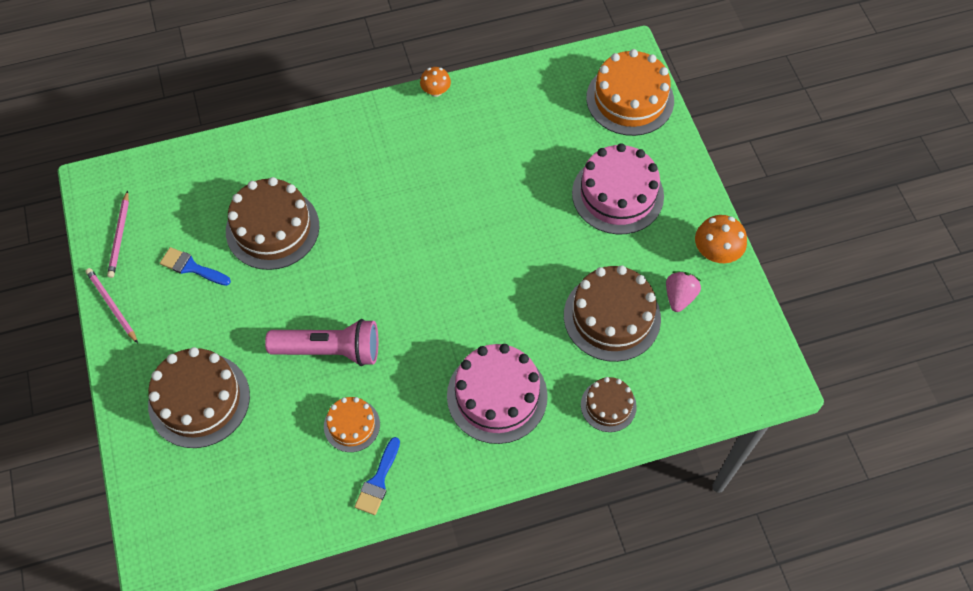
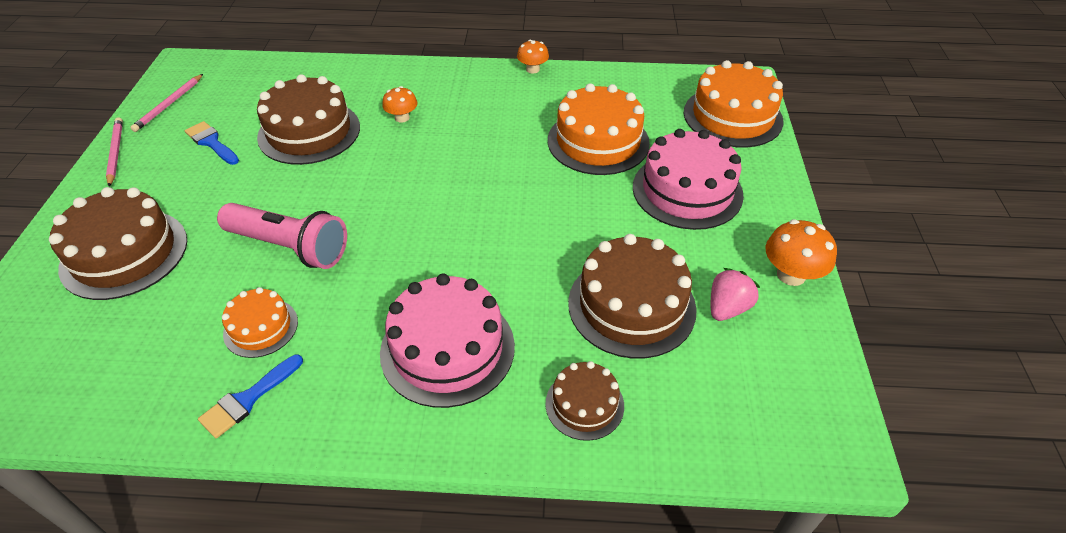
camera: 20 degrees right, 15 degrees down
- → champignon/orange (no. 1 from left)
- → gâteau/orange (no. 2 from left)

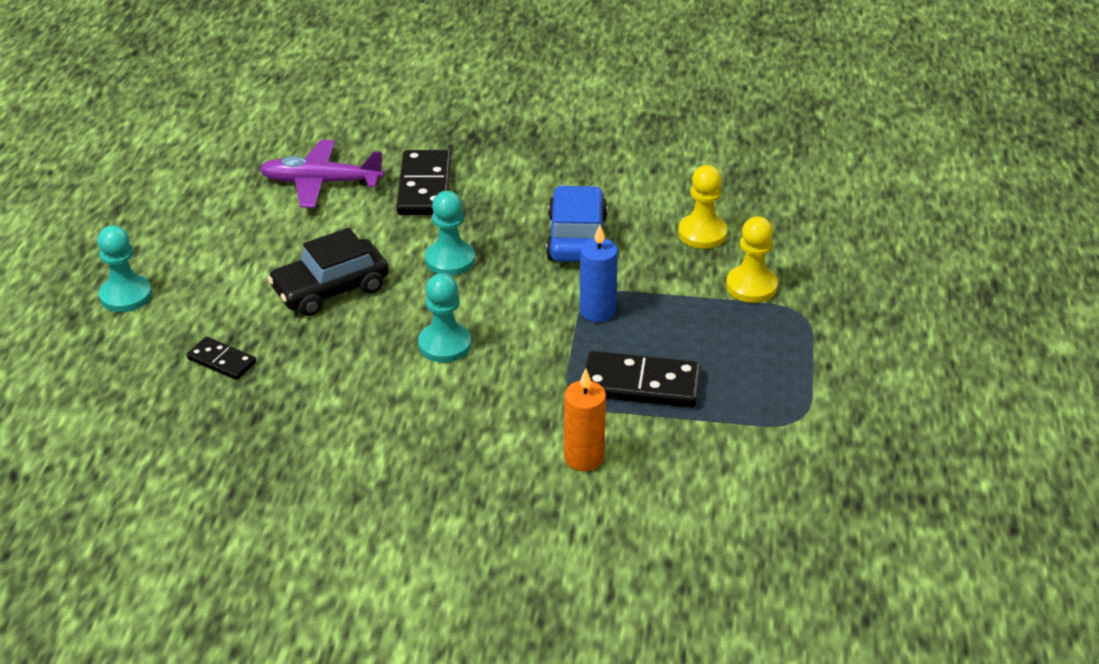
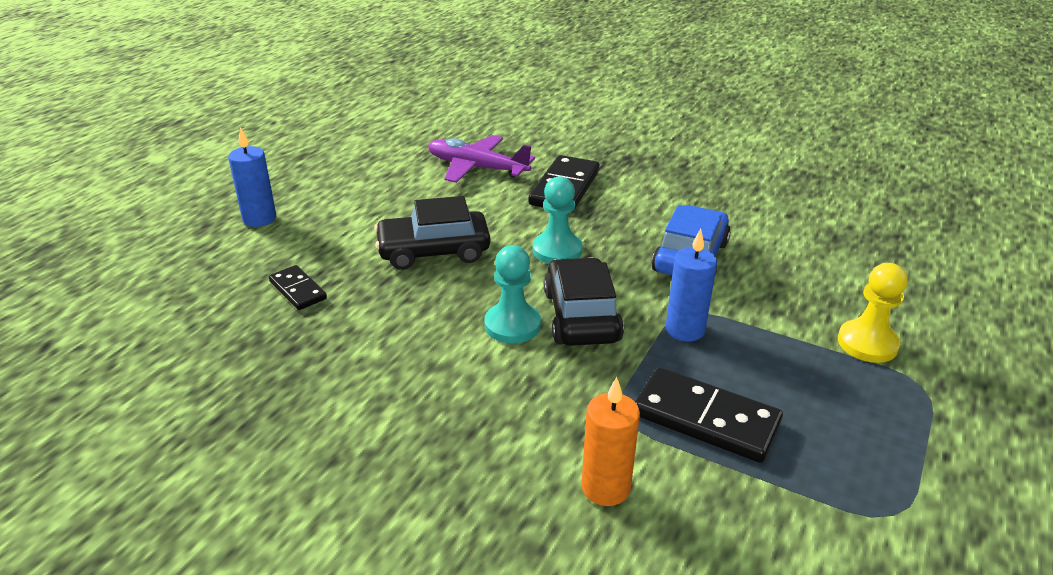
camera: 20 degrees right, 5 degrees down
pion/turquoise (no. 1 from left) → bougie/bleu (no. 1 from left)
- → voiture/noir (no. 2 from left)
pion/jaune (no. 1 from left) → -

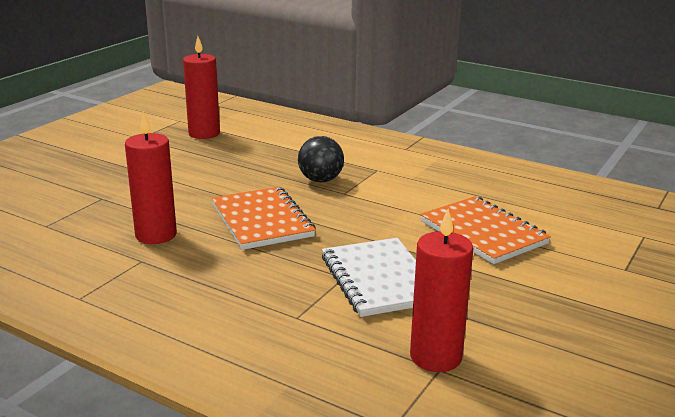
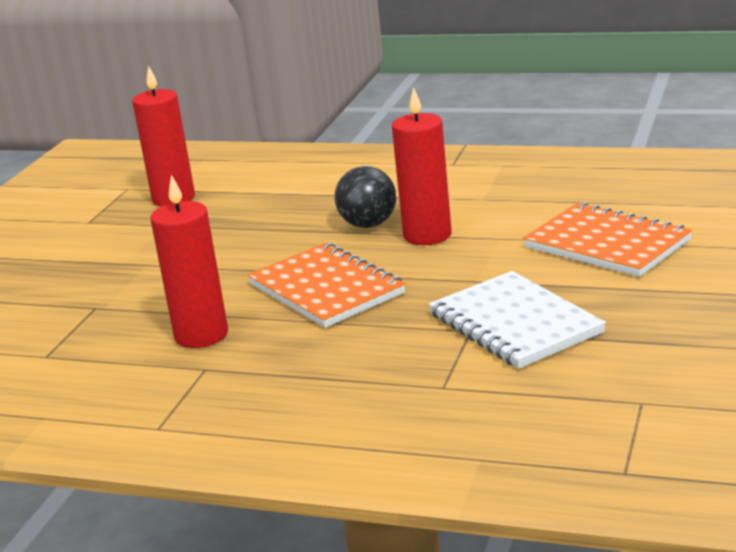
camera: 10 degrees left, 0 degrees up
bougie/rouge (no. 3 from left), shifted

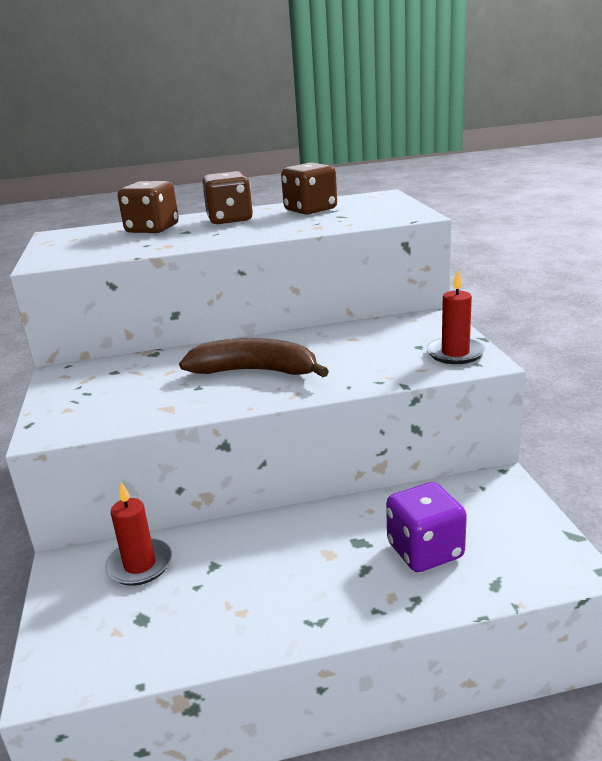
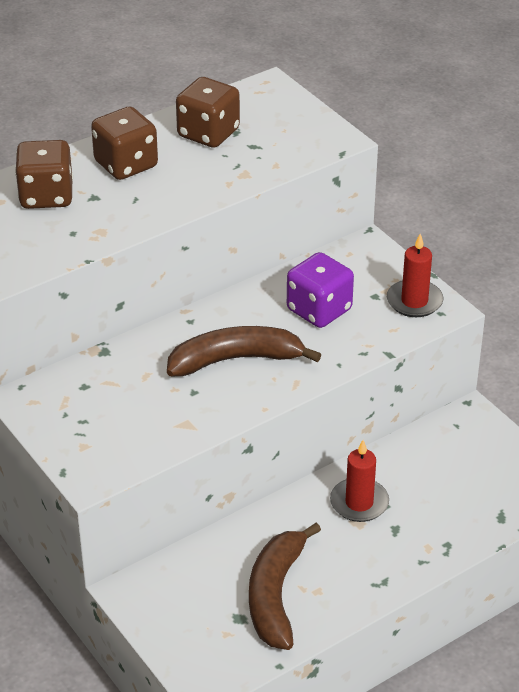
camera: 25 degrees left, 15 degrees up
- → banane/marron (no. 2 from left)
dé/violet, shifted
bougie/rouge (no. 1 from left), shifted

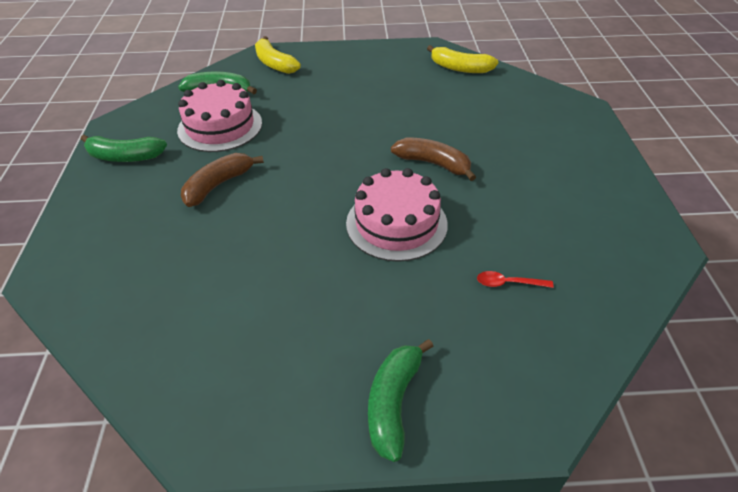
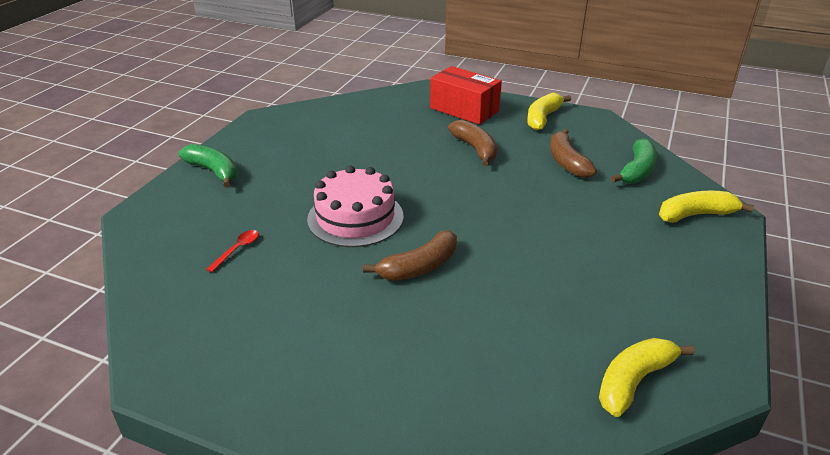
camera: 115 degrees right, 10 degrees down
- → boîte/rouge
banane/vert (no. 1 from left) → banane/jaune (no. 1 from left)
gâteau/rose (no. 1 from left) → banane/marron (no. 3 from left)

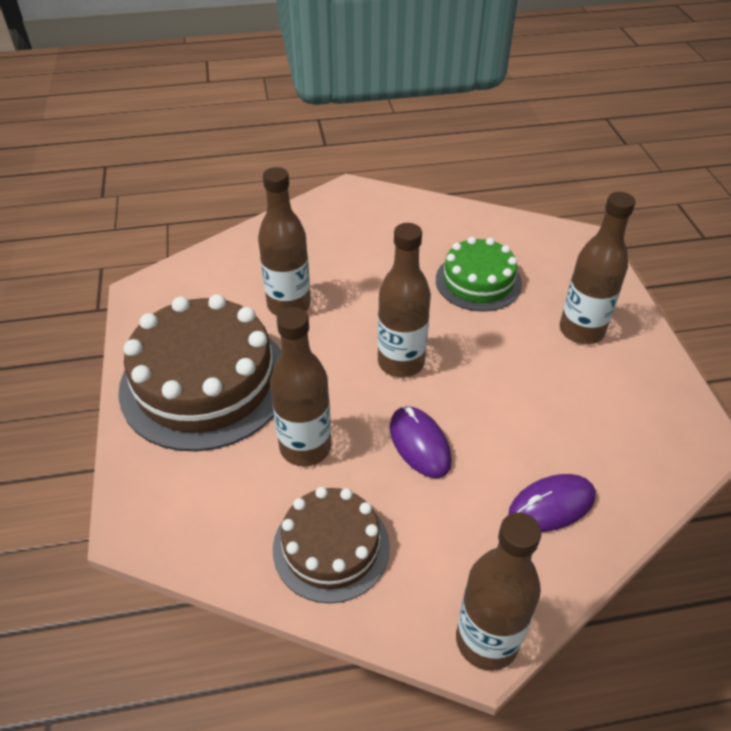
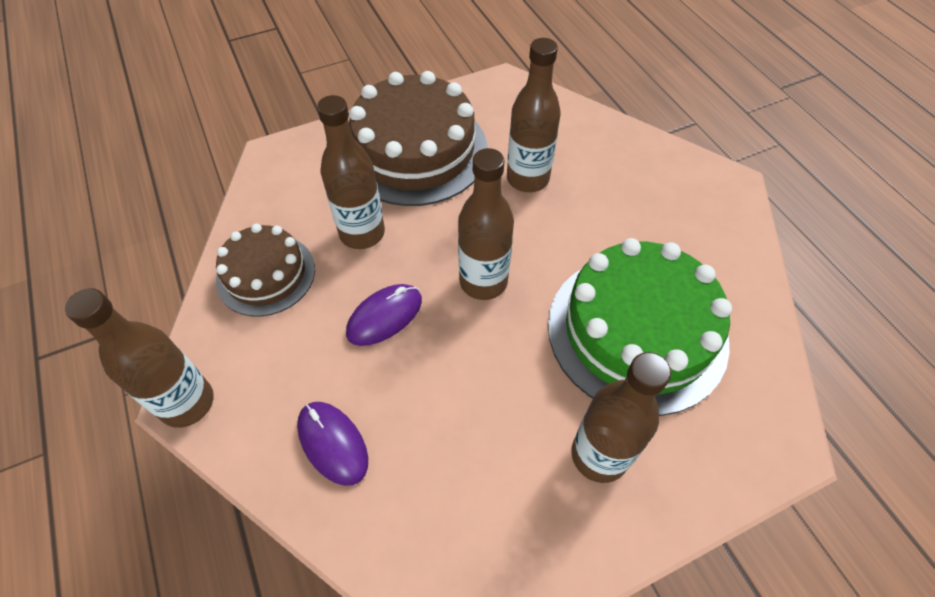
camera: 75 degrees right, 10 degrees up
gâteau/vert, x1.72

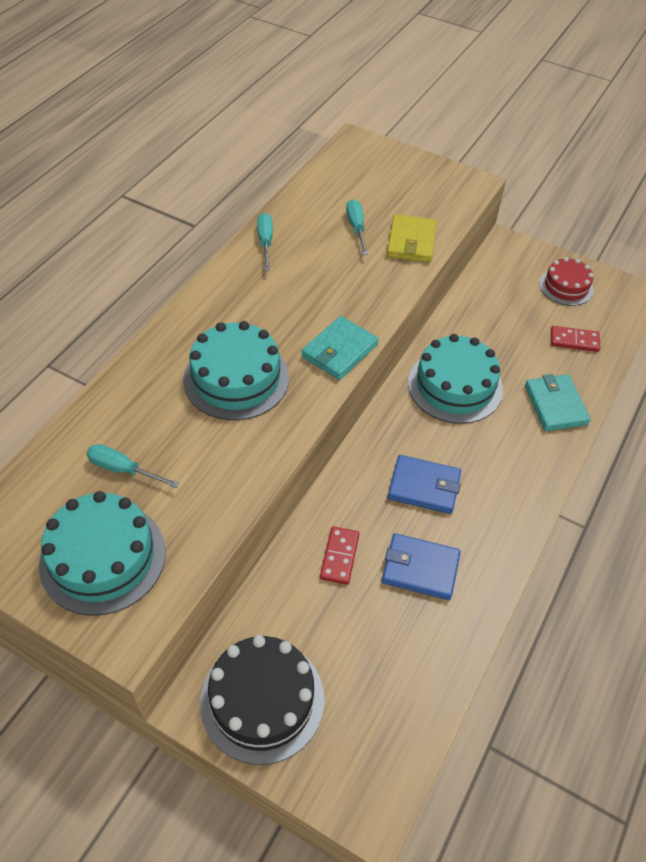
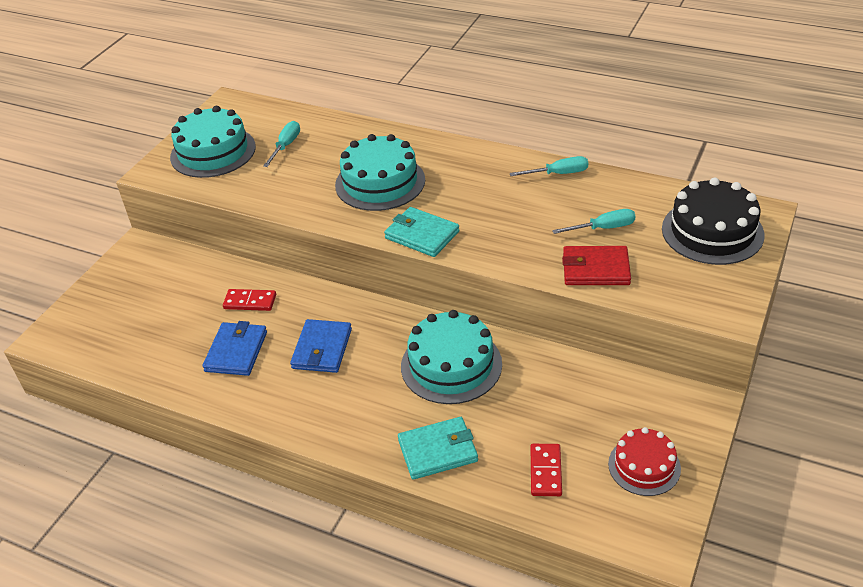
camera: 90 degrees right, 10 degrees down
portefeuille/jaune → portefeuille/rouge
gâteau/noir, shifted

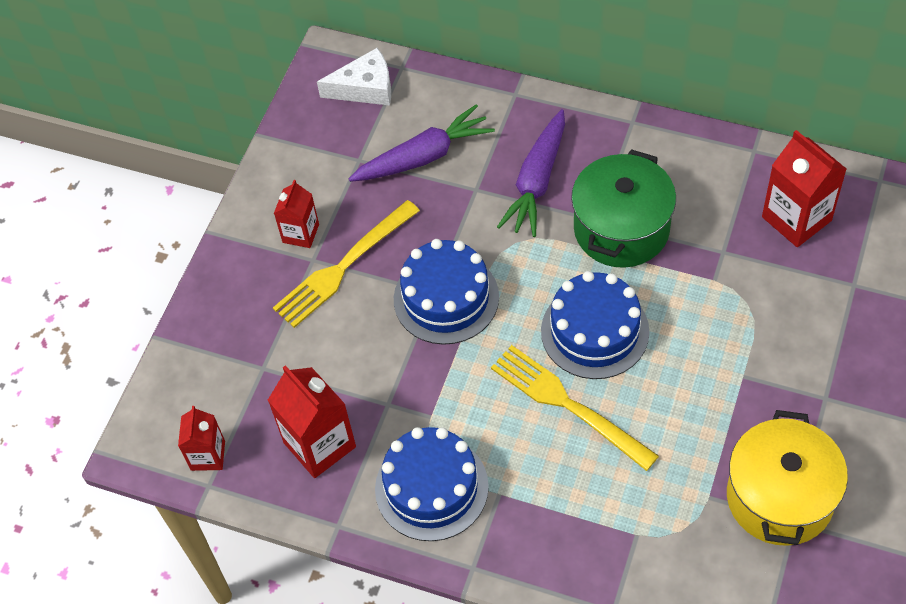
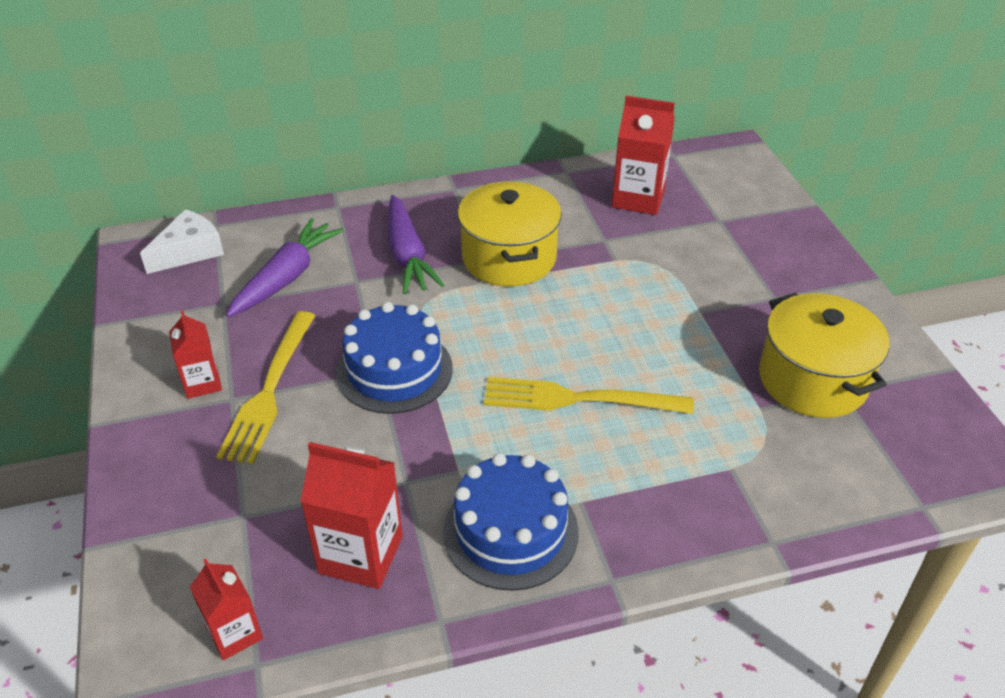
camera: 40 degrees left, 15 degrees down
marmite/vert → marmite/jaune (no. 1 from left)
gâteau/bleu (no. 3 from left) → -

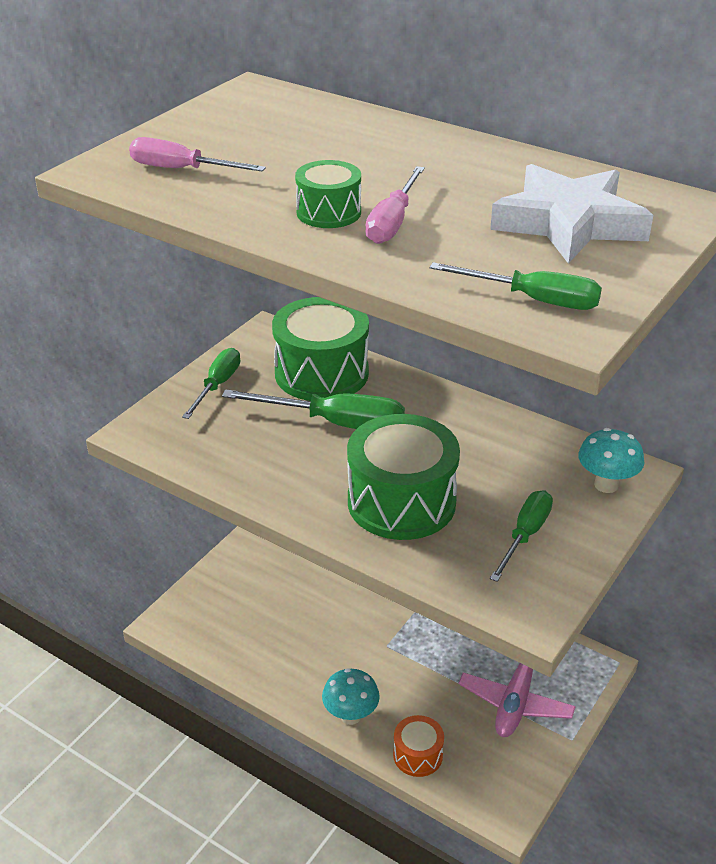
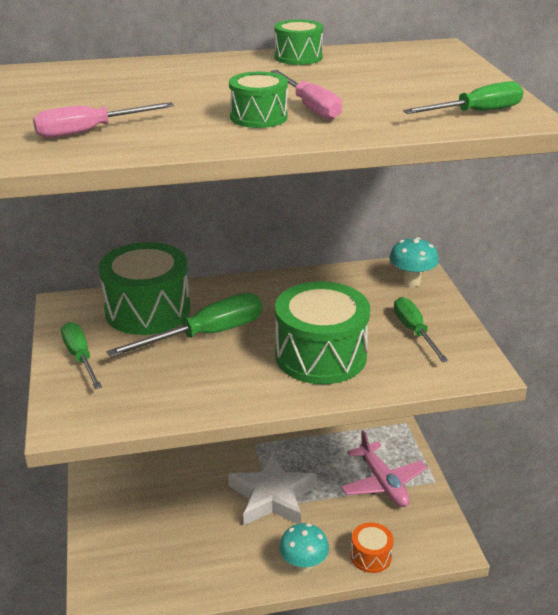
camera: 45 degrees left, 5 degrees down
étoile/blanc, shifted
- → tambour/vert (no. 3 from left)

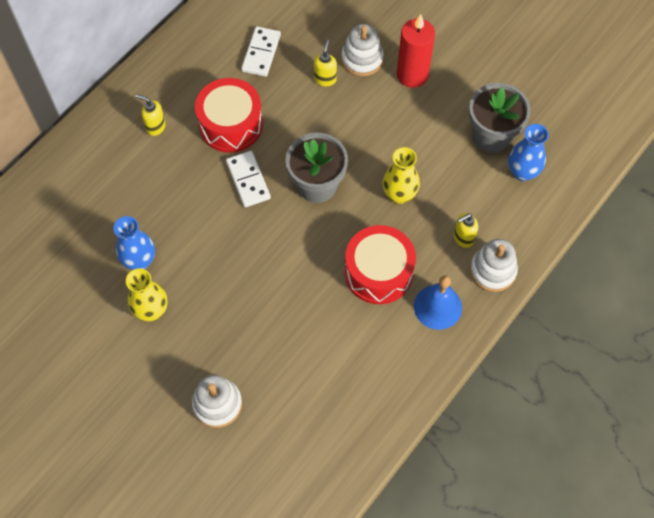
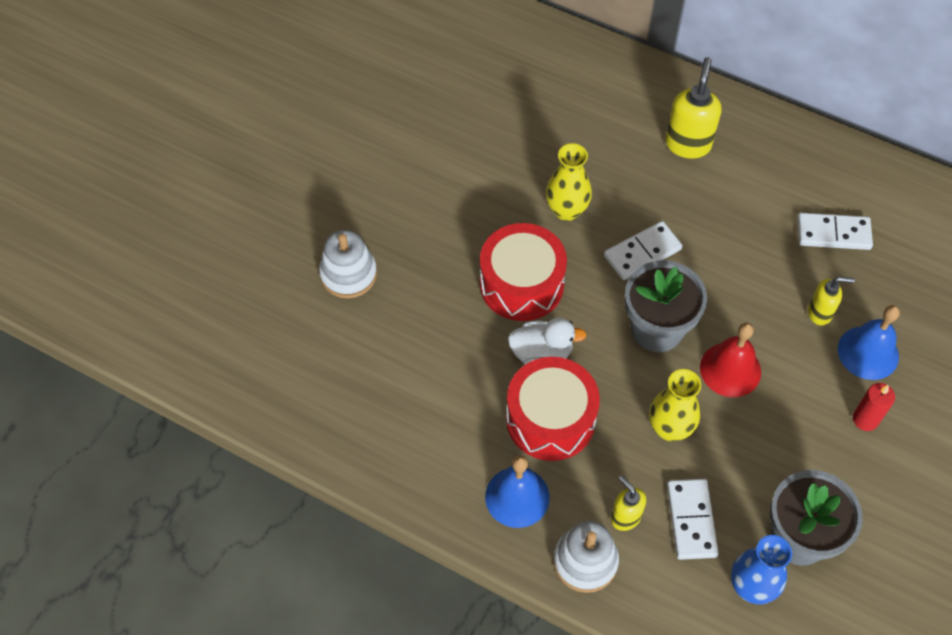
camera: 80 degrees right, 5 degrees down
tambour/rouge (no. 1 from left), shifted
- → canard/blanc
vase/jaune (no. 1 from left), shifted
distributeur de savon/jaune (no. 1 from left in the first image) → distributeur de savon/jaune (no. 2 from left), x1.64
- → domino/blanc (no. 2 from left)
- → cloche/rouge
jouet à empiler/blanc (no. 2 from left) → cloche/bleu (no. 2 from left)
bougie/rouge, x0.57
vase/bleu (no. 1 from left) → -

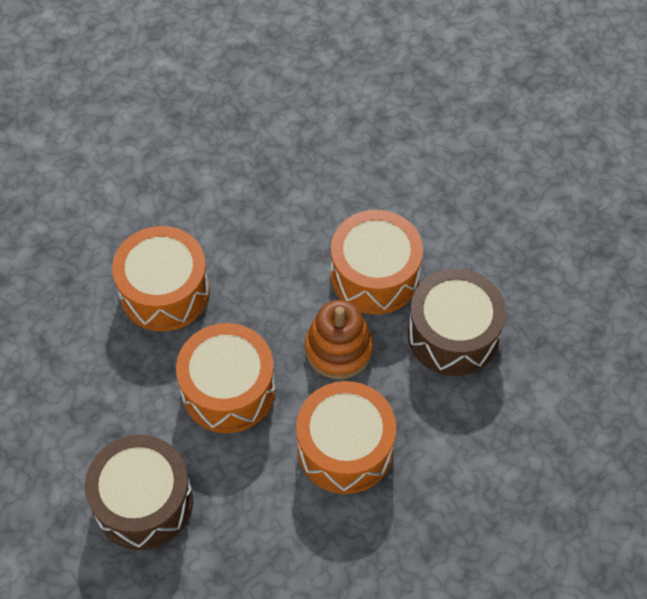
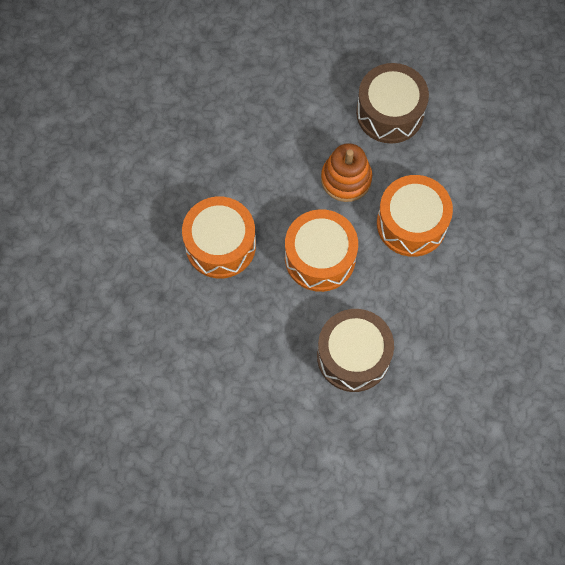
camera: 50 degrees left, 10 degrees up
tambour/orange (no. 4 from left) → -

